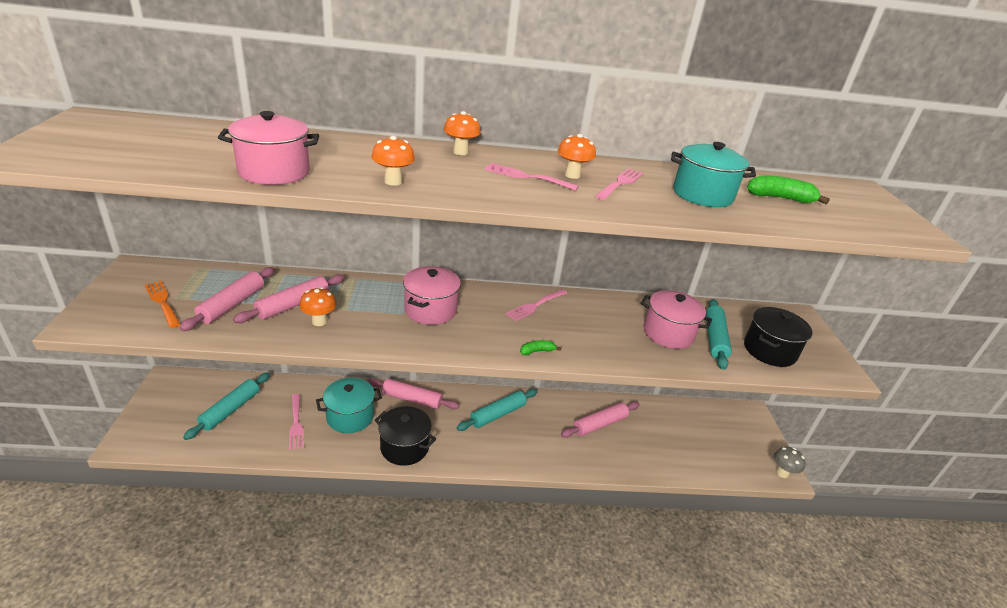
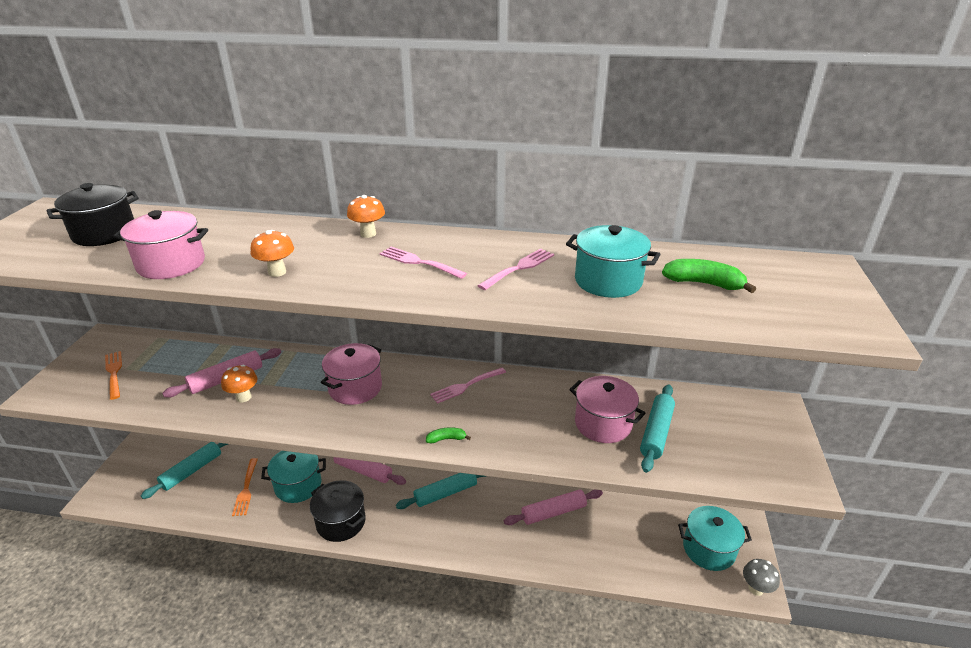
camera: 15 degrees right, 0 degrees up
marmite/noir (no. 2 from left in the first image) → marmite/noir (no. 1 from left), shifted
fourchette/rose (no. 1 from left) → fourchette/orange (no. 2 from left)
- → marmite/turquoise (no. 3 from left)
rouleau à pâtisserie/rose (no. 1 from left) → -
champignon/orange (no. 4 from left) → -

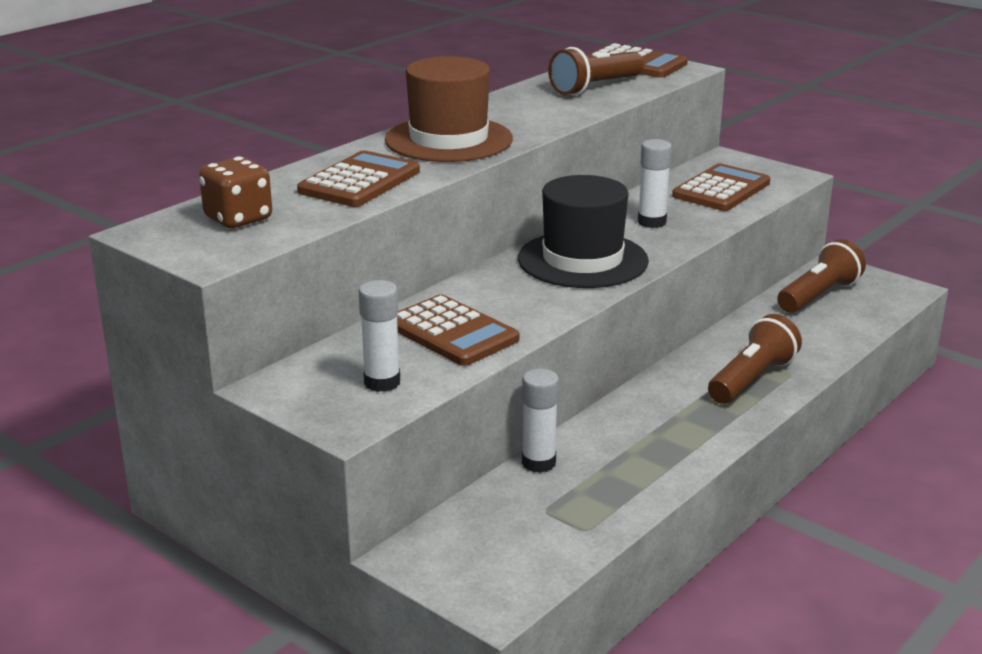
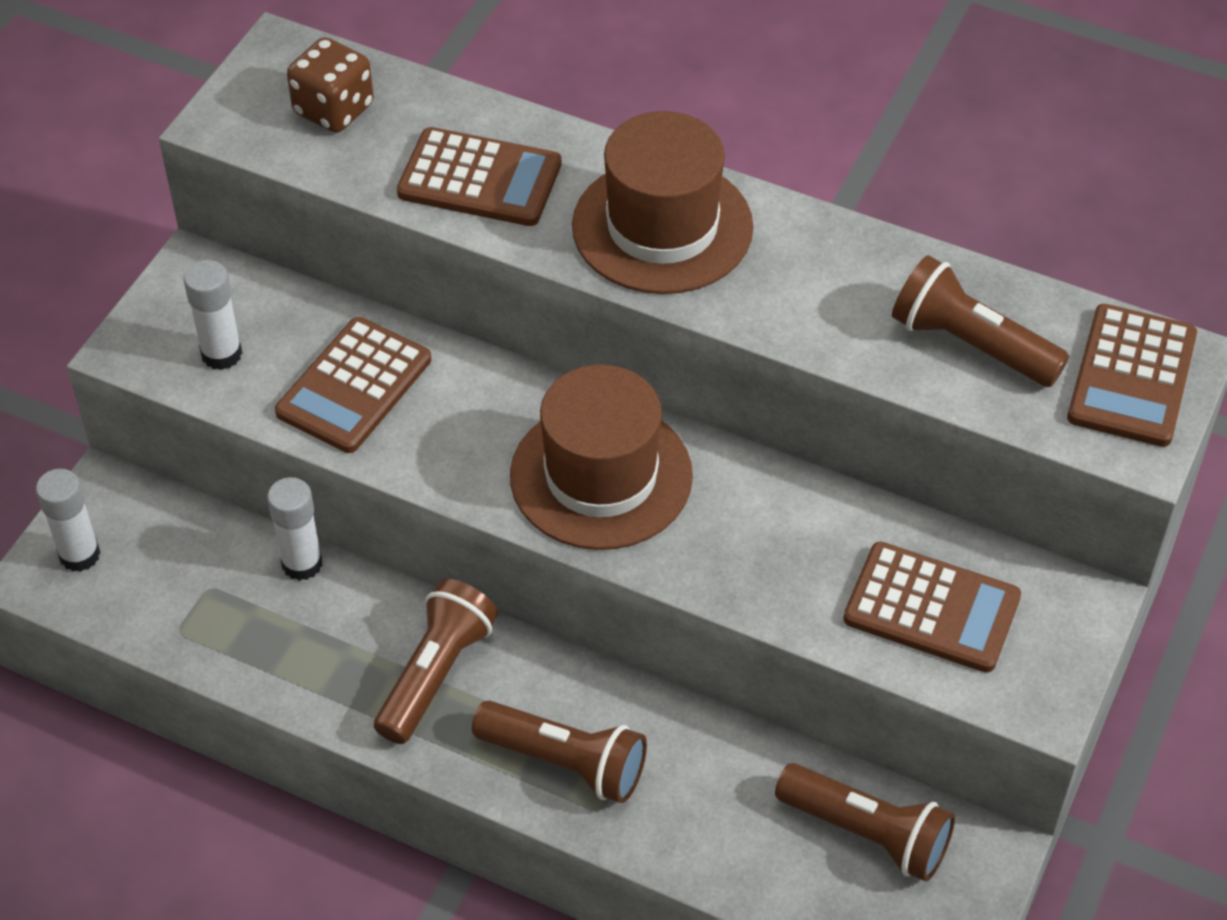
camera: 75 degrees right, 25 degrees up
bâton de colle/blanc (no. 3 from left in the first image) → bâton de colle/blanc (no. 1 from left), shifted
- → lampe de poche/marron (no. 1 from left)
chapeau/noir → chapeau/marron (no. 1 from left)

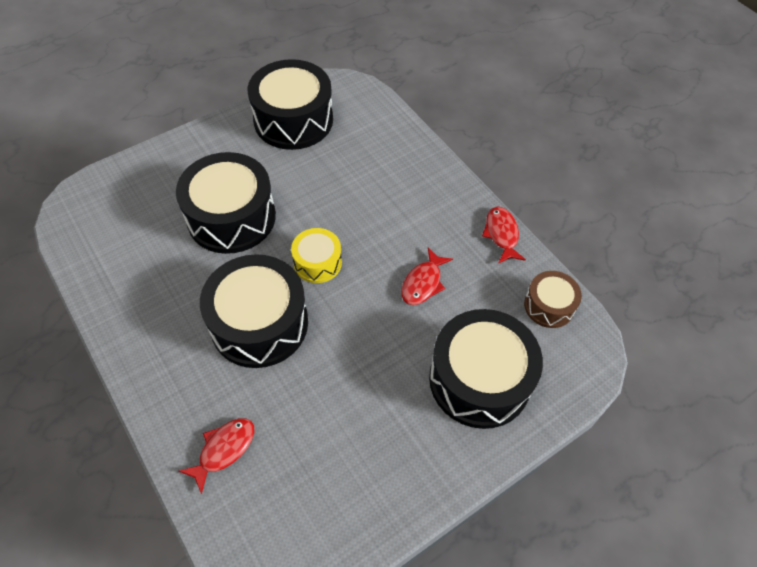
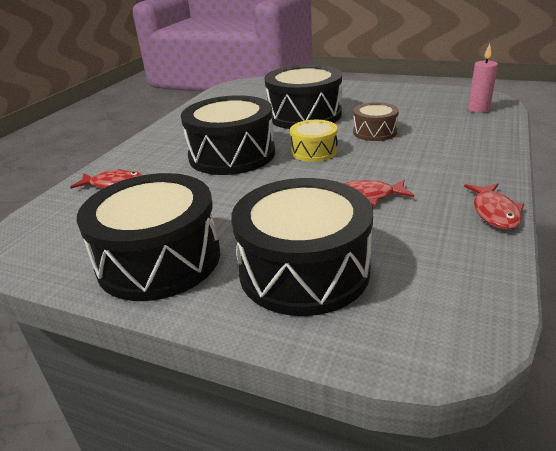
camera: 60 degrees right, 25 degrees down
tambour/noir (no. 3 from left in the first image) → tambour/noir (no. 1 from left), shifted
tambour/marron, shifted
poisson/rouge (no. 3 from left), 135 degrees clockwise
- → bougie/rose

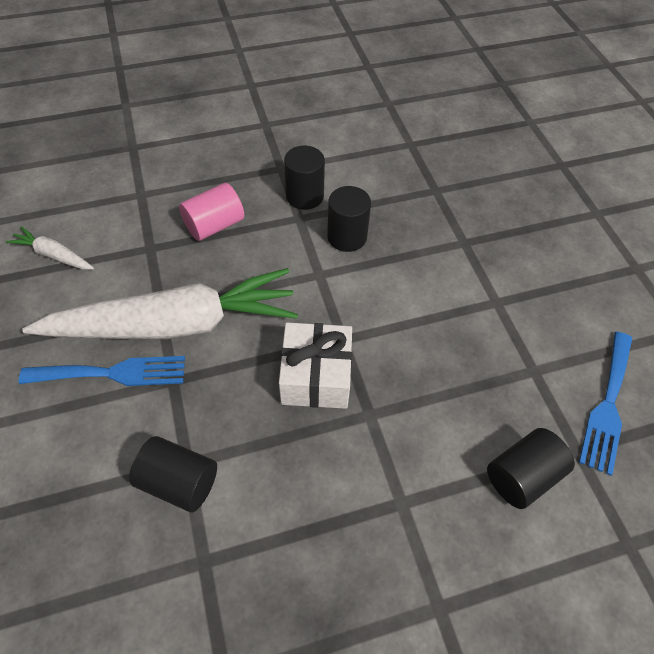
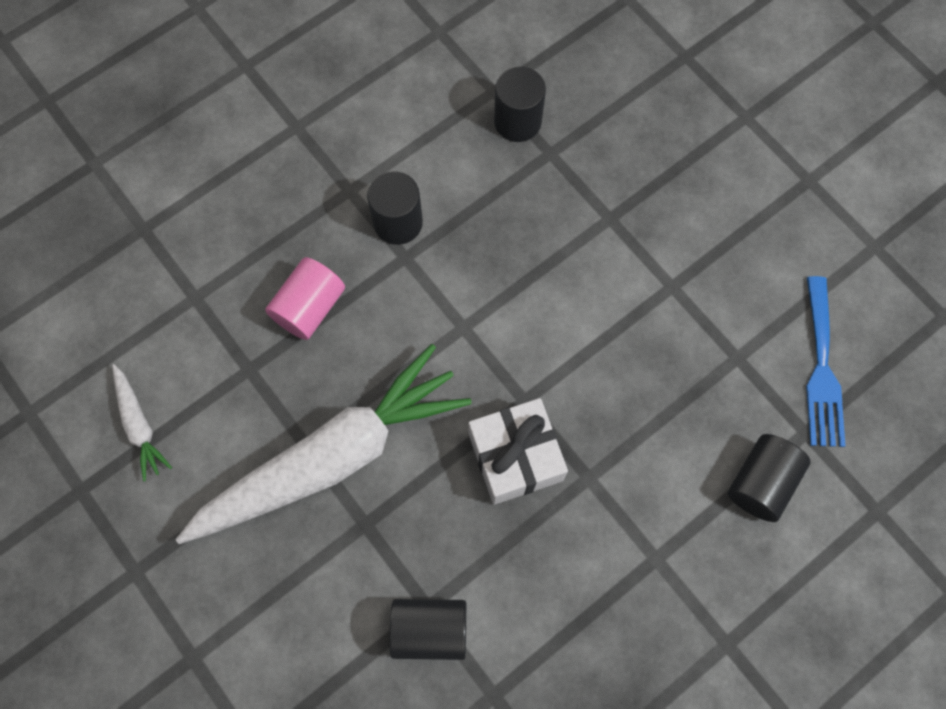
camera: 20 degrees left, 15 degrees up
carotte/blanc (no. 1 from left), 120 degrees counterclockwise
cylindre/noir (no. 3 from left), shifted
fourchette/bleu (no. 1 from left) → -

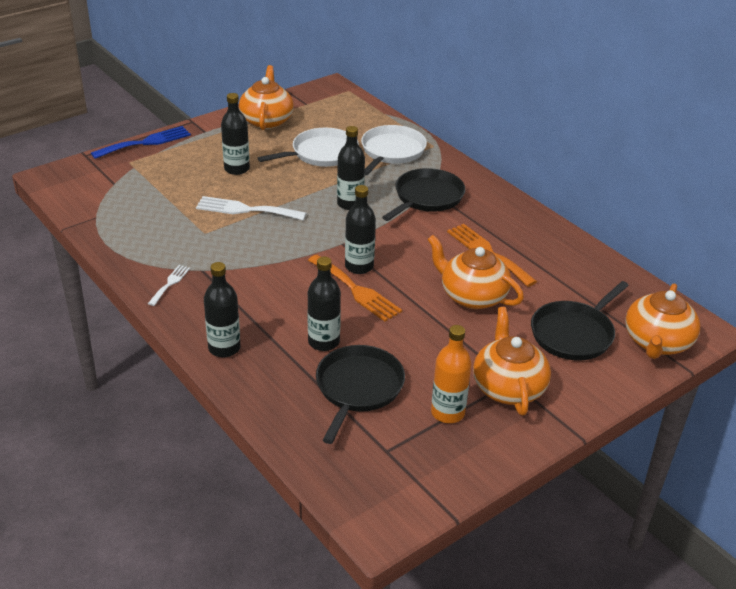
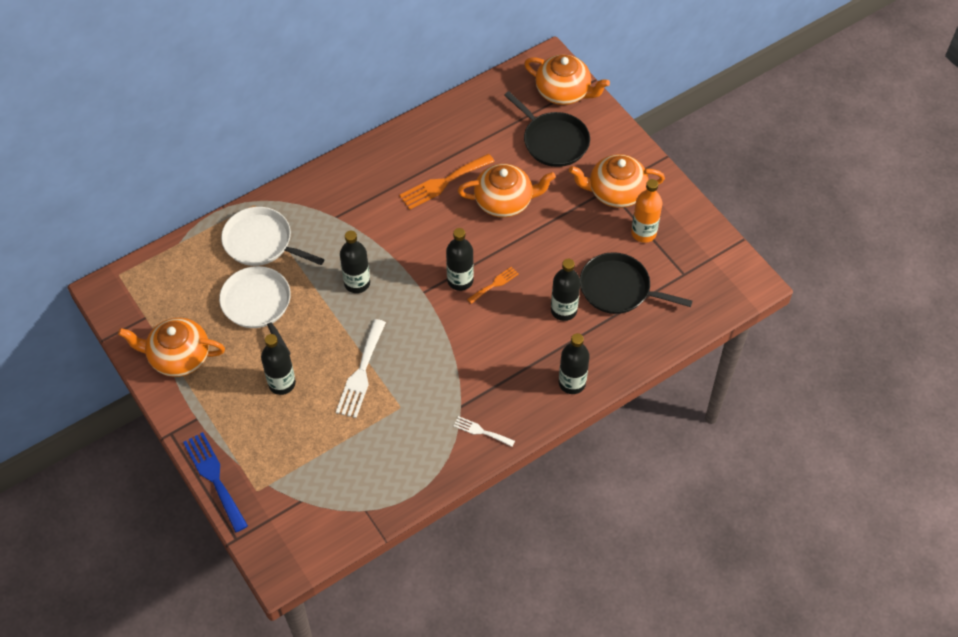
camera: 85 degrees left, 20 degrees up
théière/orange (no. 2 from left), 135 degrees counterclockwise
fourchette/orange (no. 1 from left in the first image) → fourchette/orange (no. 2 from left), x0.55
poêle/noir (no. 2 from left) → -

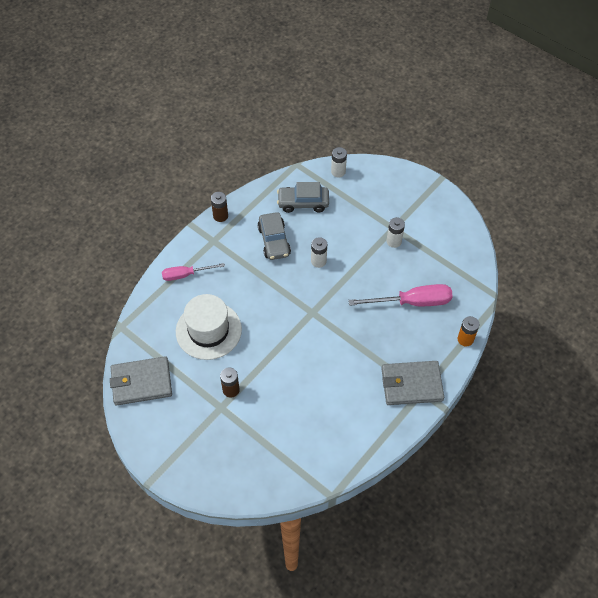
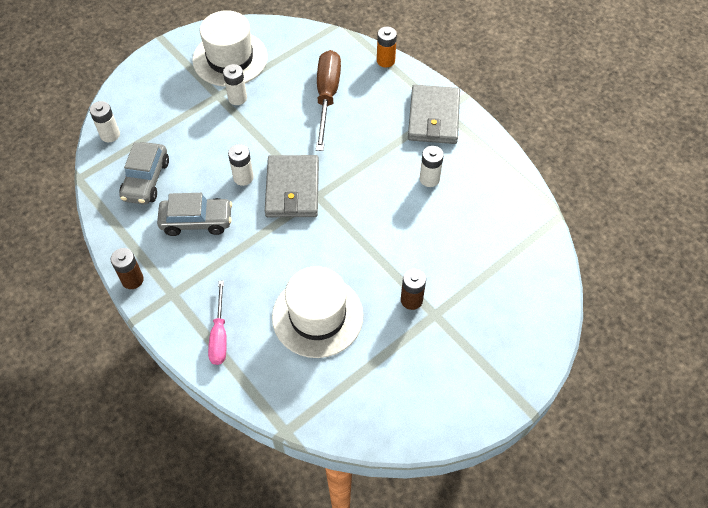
camera: 80 degrees left, 0 degrees up
- → chapeau/blanc (no. 1 from left)
portefeuille/gris (no. 1 from left), shifted
tournevis/rose (no. 2 from left) → tournevis/marron
- → pile/blanc (no. 4 from left)

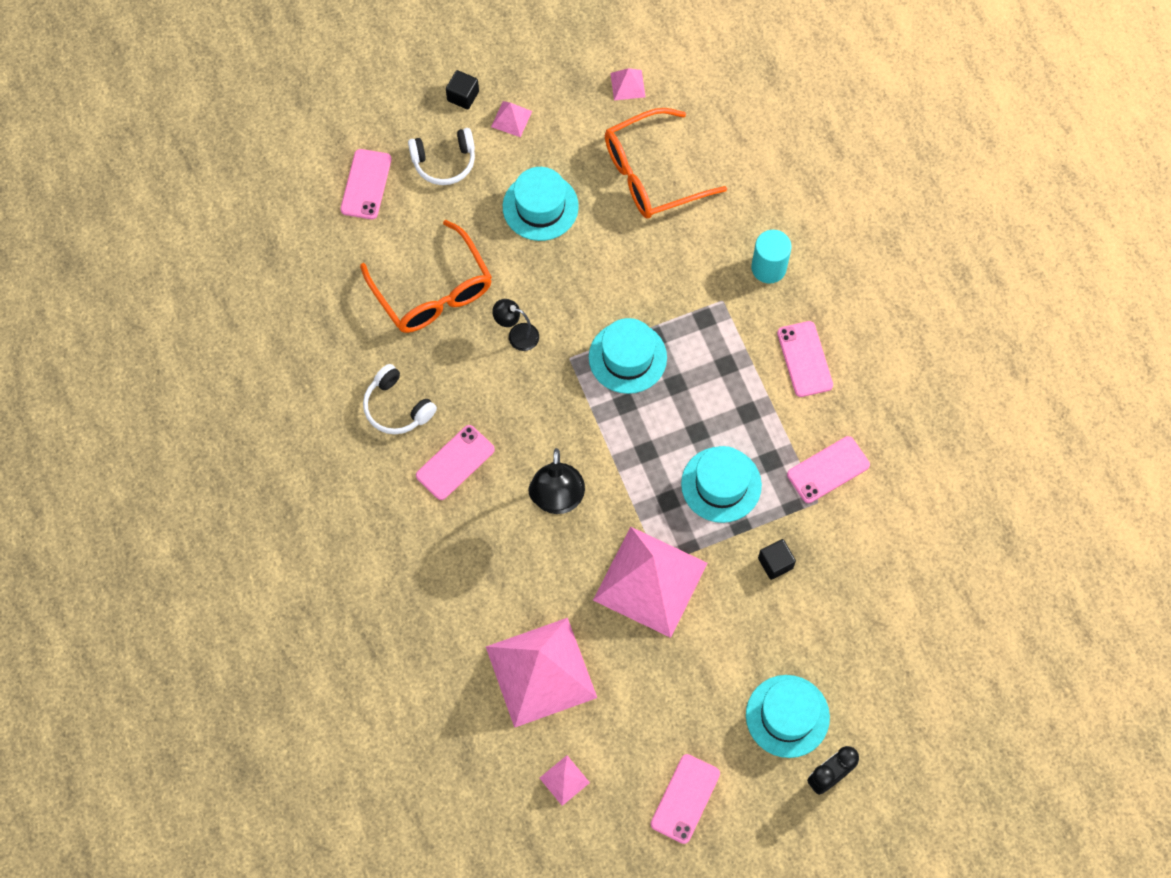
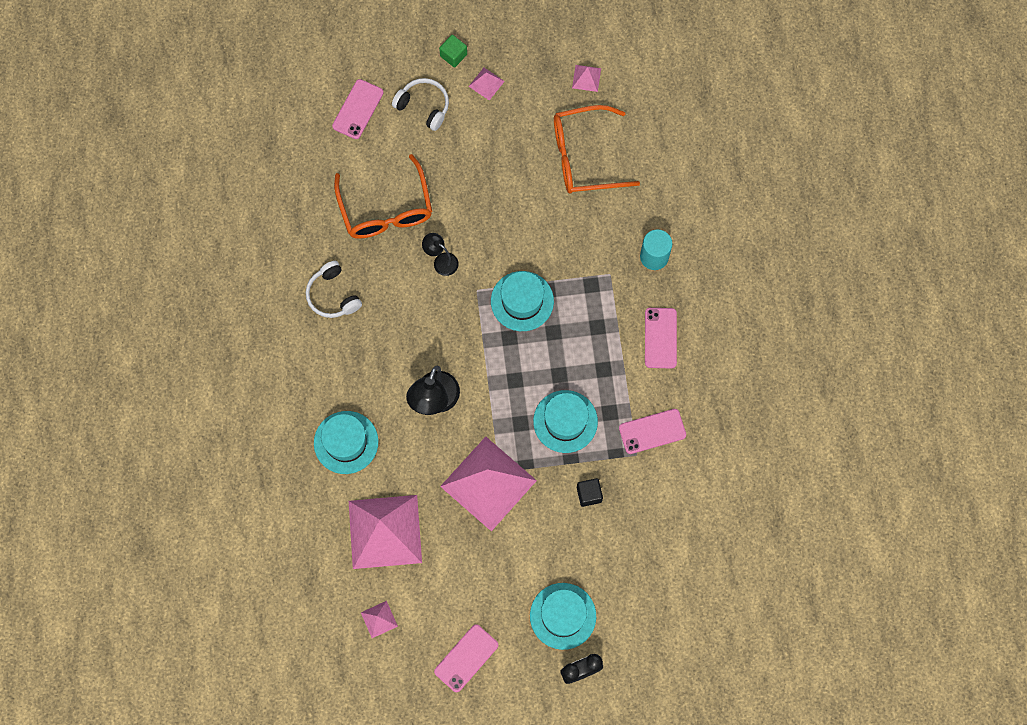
camera: 15 degrees right, 5 degrees up
chapeau/turquoise (no. 1 from left), shifted
casque audio/blanc (no. 2 from left), 150 degrees counterclockwise
cube/noir (no. 1 from left) → cube/vert
téléphone/rose (no. 2 from left) → -

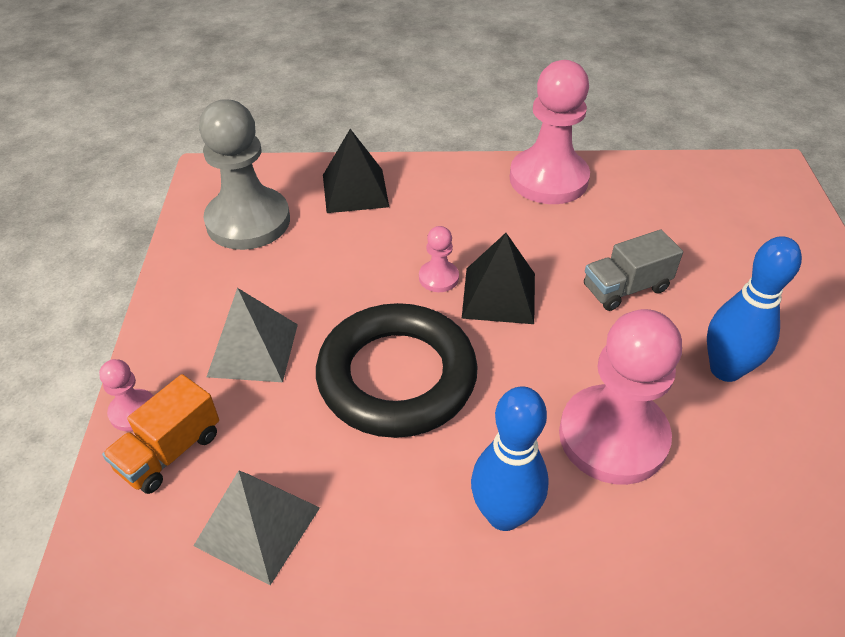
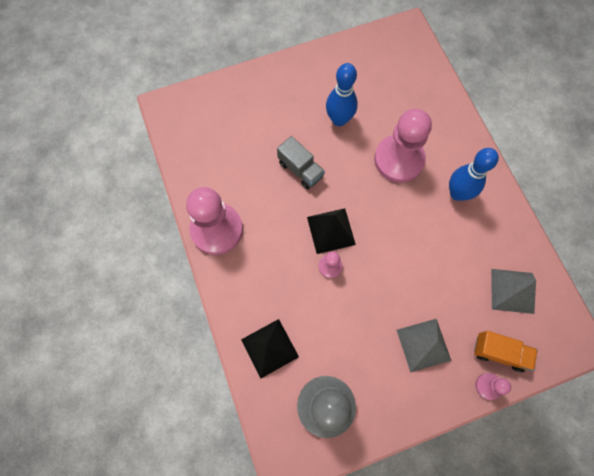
camera: 110 degrees left, 25 degrees up
anneau/noir → -

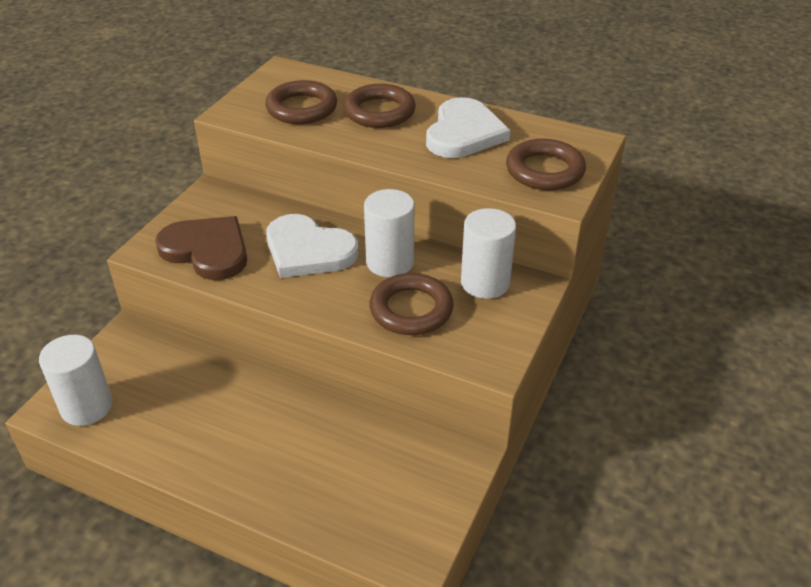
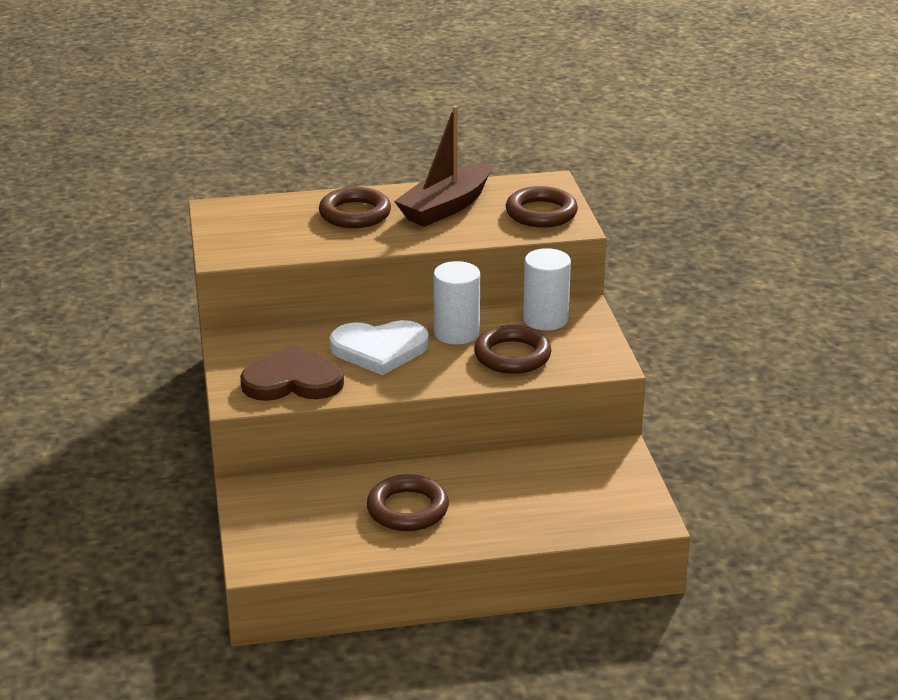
camera: 35 degrees left, 10 degrees down
anneau/marron (no. 1 from left in the first image) → anneau/marron (no. 2 from left), shifted
cœur/blanc (no. 2 from left) → bateau/marron
cylindre/blanc (no. 1 from left) → -

